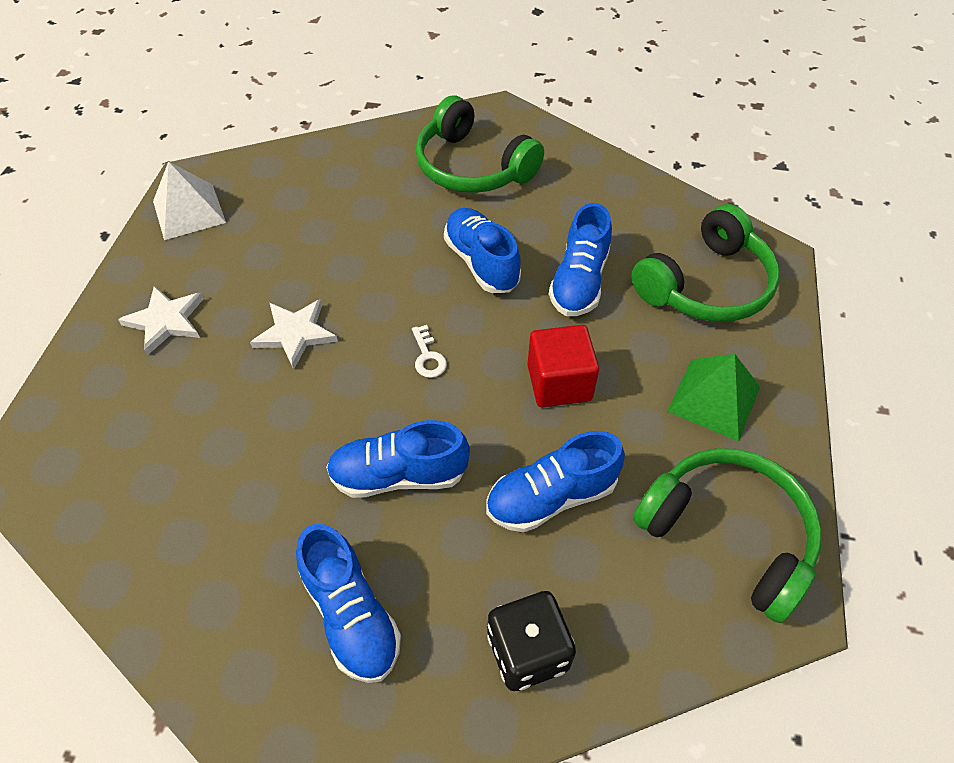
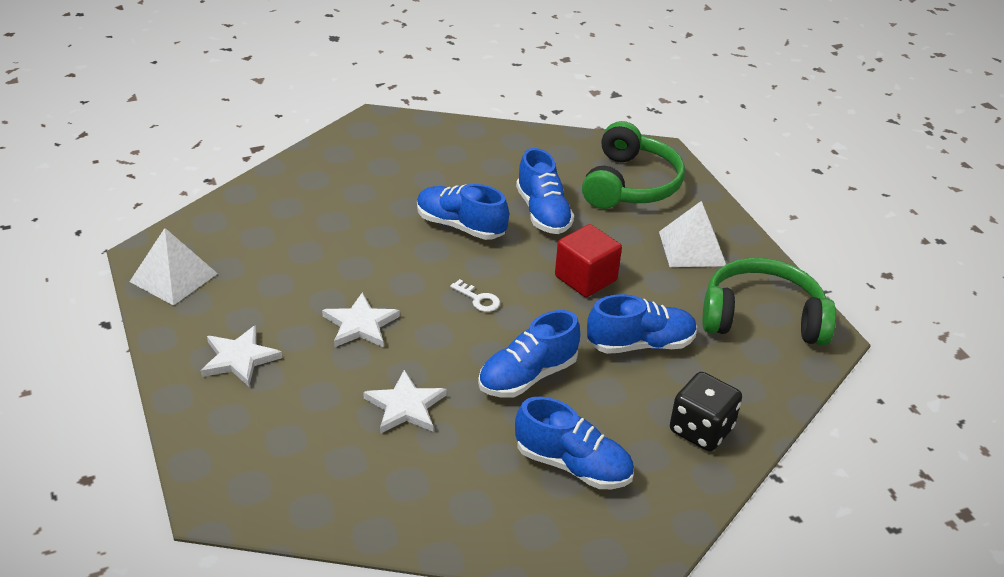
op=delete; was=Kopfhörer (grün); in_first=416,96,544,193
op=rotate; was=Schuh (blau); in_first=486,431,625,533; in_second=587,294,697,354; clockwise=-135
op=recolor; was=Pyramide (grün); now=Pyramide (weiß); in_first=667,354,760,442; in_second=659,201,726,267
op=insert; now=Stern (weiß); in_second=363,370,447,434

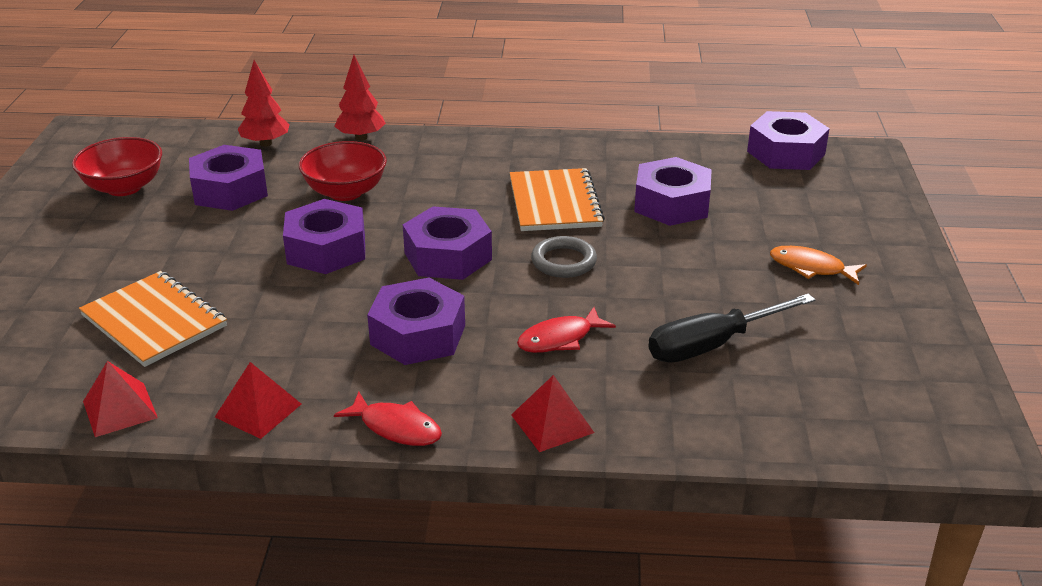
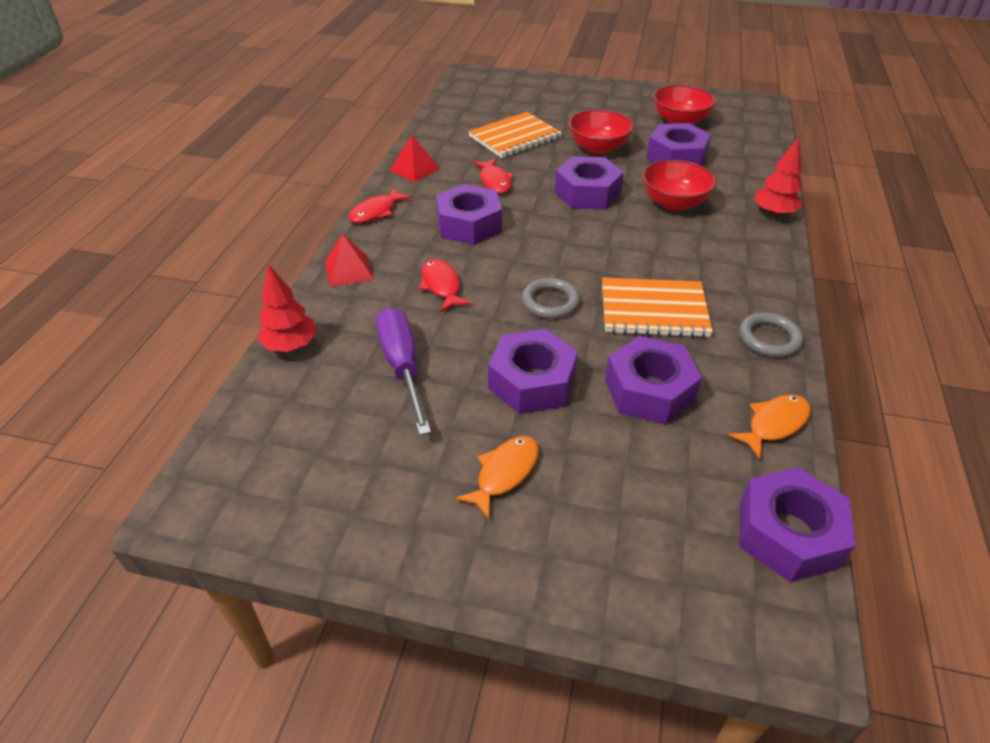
op=delete; was=Pyramide (rot); in_first=83,361,158,437
op=move; was=Baum (rot); in_first=238,60,290,147; in_second=257,264,317,352
op=move; was=Sechskantmutter (lila); in_first=403,206,492,280; in_second=488,329,578,414
op=recolor; was=Schraubenzieher (schwarz); now=Schraubenzieher (lila); in_first=649,294,815,363; in_second=376,307,431,435
op=insert; now=Fisch (rot); in_second=473,159,514,194
op=insert; now=Schüssel (rot); in_second=569,110,634,155
op=insert; now=Fisch (orange); in_second=728,395,811,459
op=insert; now=Ring (grau); in_second=739,312,803,357

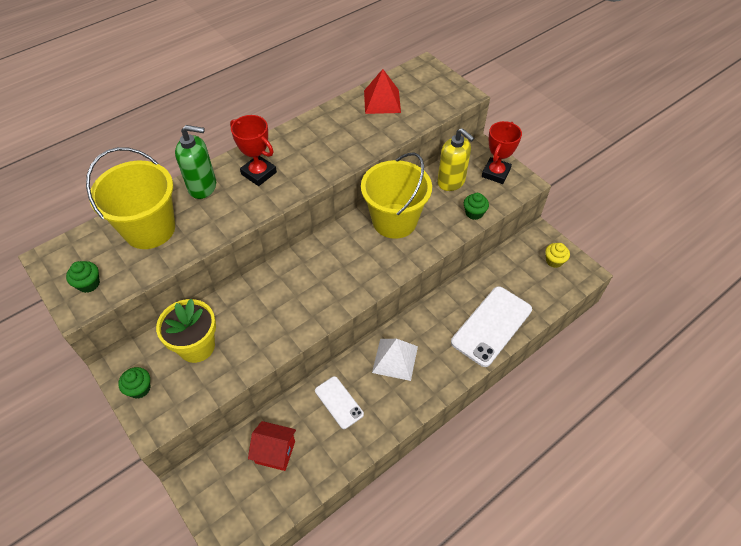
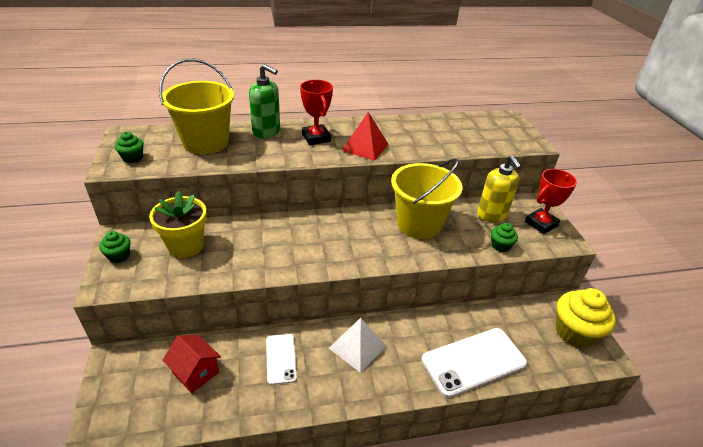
op=move; was=Pyramide (rot); in_first=364,69,401,114; in_second=342,112,388,161
op=resize; was=Muffin (gelb); in_first=545,243,570,268; in_second=556,288,616,348; ratio=1.99

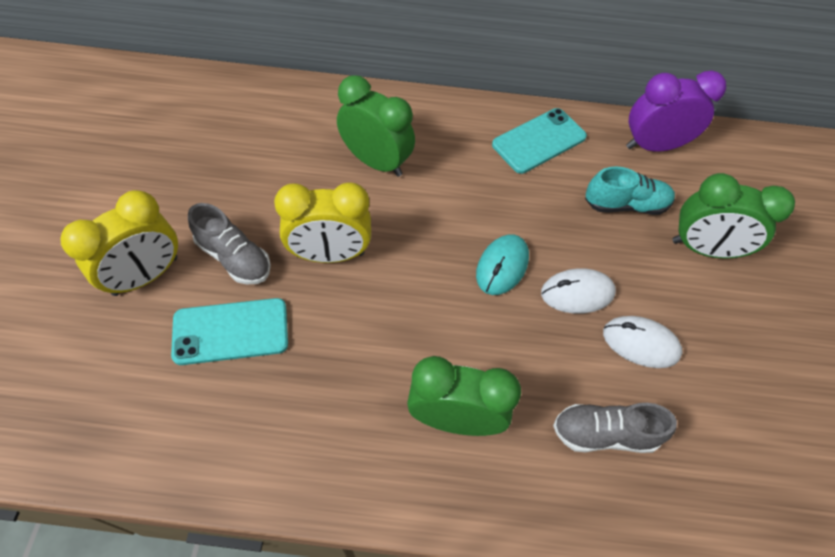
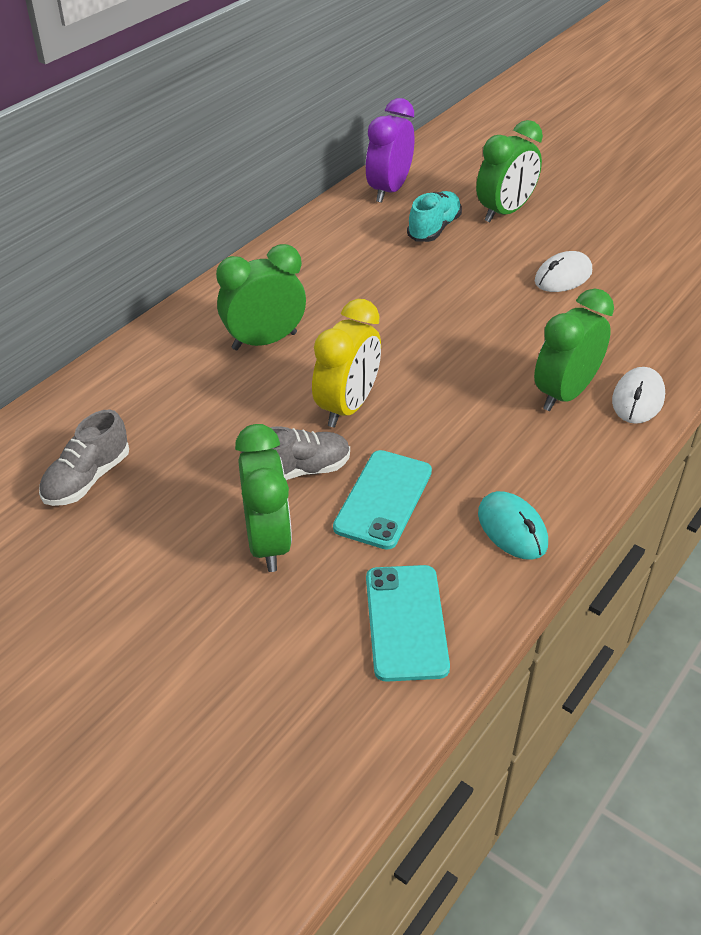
op=recolor; was=Wecker (gelb); now=Wecker (grün); in_first=60,190,178,296; in_second=235,424,292,572
op=move; was=Computermaus (türkis); in_first=476,234,529,295; in_second=478,491,548,560
op=move; was=Handy (türkis); in_first=492,108,587,174; in_second=366,565,450,682
op=move; was=Computermaus (weiß); in_first=541,268,616,314; in_second=612,367,665,424
op=move; was=Schuh (grau); in_first=553,403,677,453; in_second=39,409,129,506

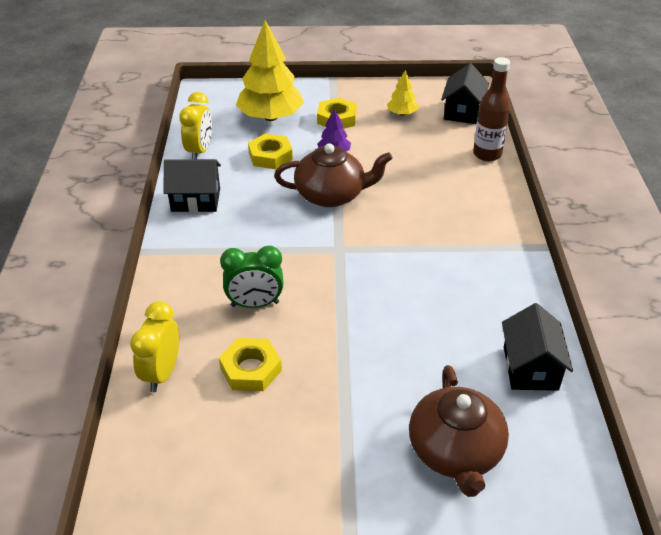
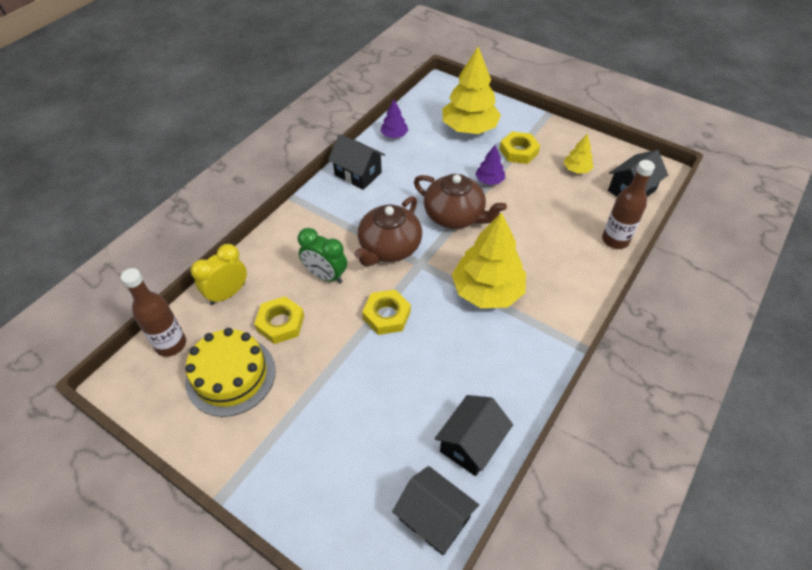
op=replace; was=Wecker (gelb); now=Baum (lila); in_first=179,92,212,159; in_second=380,99,408,138
op=move; was=Sechskantmutter (gelb); in_first=248,134,293,169; in_second=362,290,411,335
op=move; was=Teekanne (braun); in_first=409,365,509,497; in_second=354,196,422,266
op=insert; now=Flasche (braun); in_second=121,268,186,357
op=insert; now=Kuchen (gelb); in_second=185,328,276,417
op=insert; now=Haus (schwarz); in_second=392,466,479,555
op=insert; now=Baum (gelb); in_second=452,212,526,308

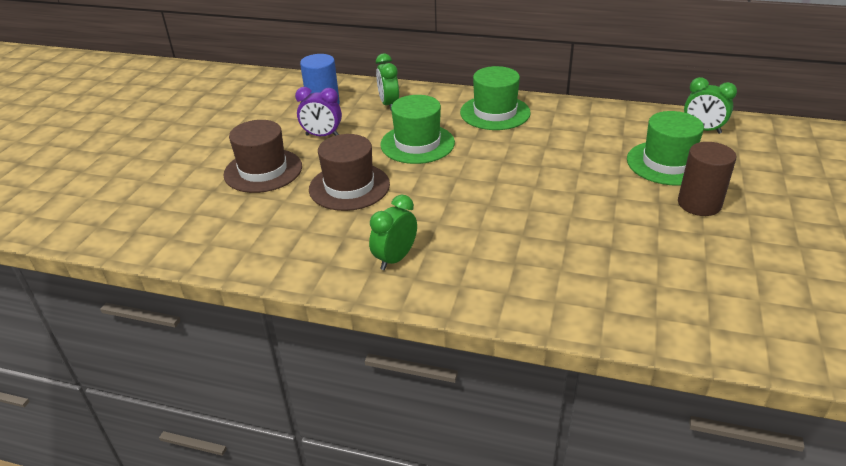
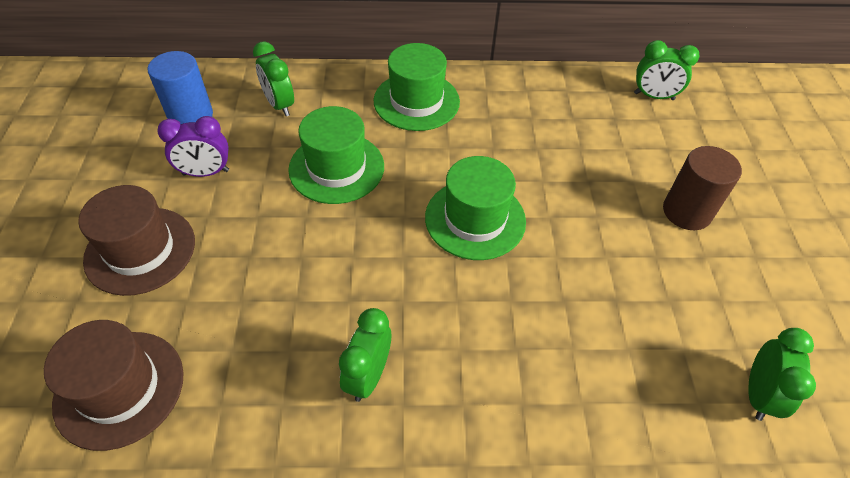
op=move; was=Hut (braun); in_first=309,134,390,211; in_second=44,320,184,451
op=move; was=Hut (grün); in_first=627,111,704,186; in_second=425,156,526,260
op=insert; now=Wecker (grün); in_second=748,328,816,421

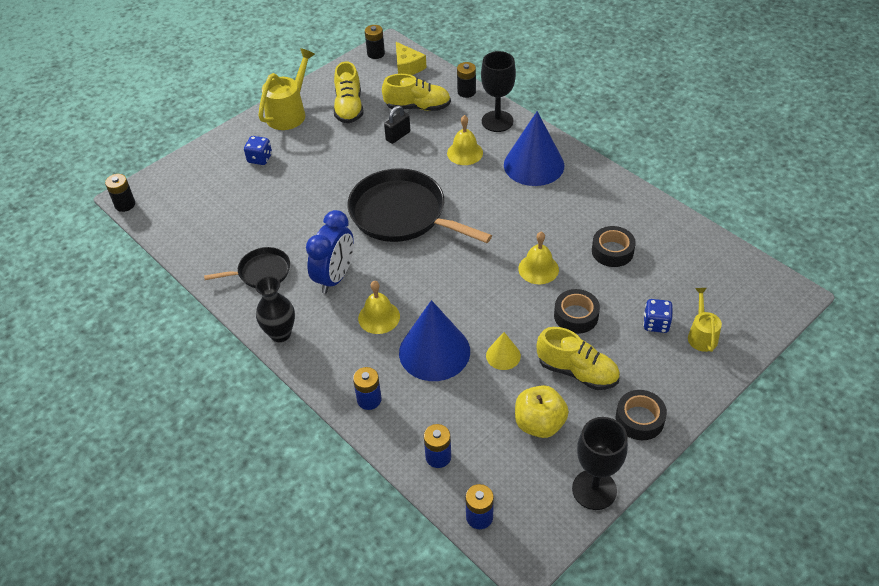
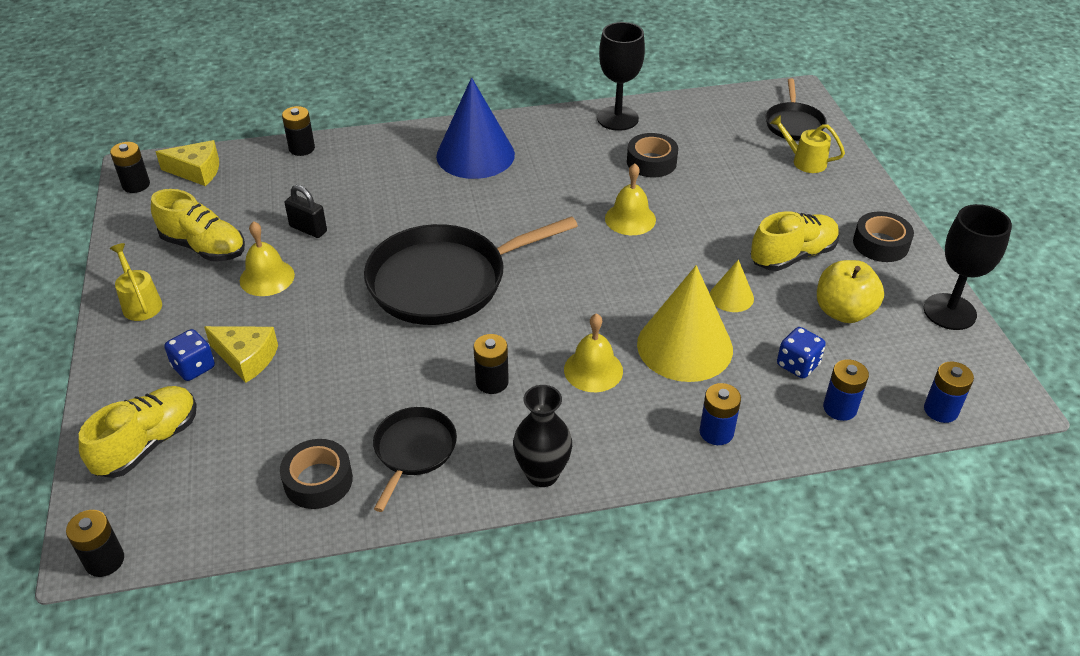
op=resize; was=Gießkanne (gelb); in_first=258,48,315,130; in_second=110,243,162,321; ratio=0.6
op=replace; was=Wecker (blau); now=Batterie (schwarz); in_first=306,210,354,294; in_second=473,334,509,394
op=move; was=Schuh (gelb); in_first=382,74,451,111; in_second=79,386,197,478
op=rotate; was=Vorhängeschloss (schwarz); in_first=384,106,411,144; in_second=285,185,327,238; clockwise=-45
op=recolor; was=Kegel (blau); now=Kegel (gelb); in_first=399,300,470,381; in_second=637,265,733,382
op=move; was=Glocke (gelb); in_first=447,115,483,165; in_second=240,221,295,296
op=move; was=Kelch (schwarz); in_first=481,51,516,132; in_second=597,22,645,131
op=move; was=Klebeband (schwarz); in_first=554,289,600,334; in_second=280,439,353,509
op=move; was=Spielwürfel (blau); in_first=643,299,673,333; in_second=777,327,826,378
op=insert; now=Käse (gelb); in_second=204,326,278,383
op=insert; now=Pfanne (schwarz); in_second=765,79,827,141

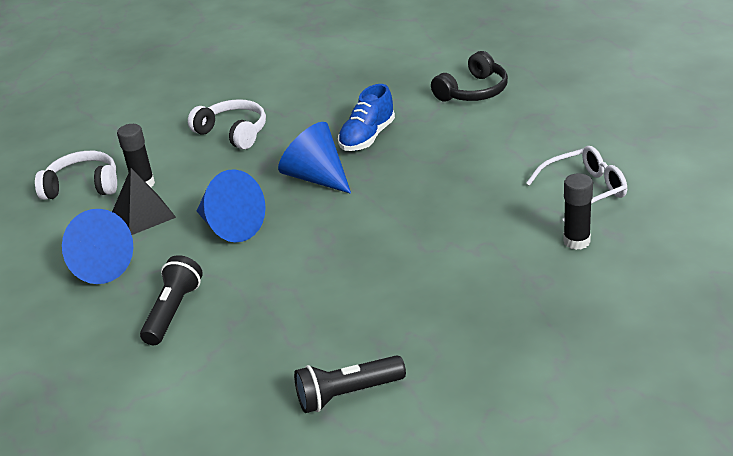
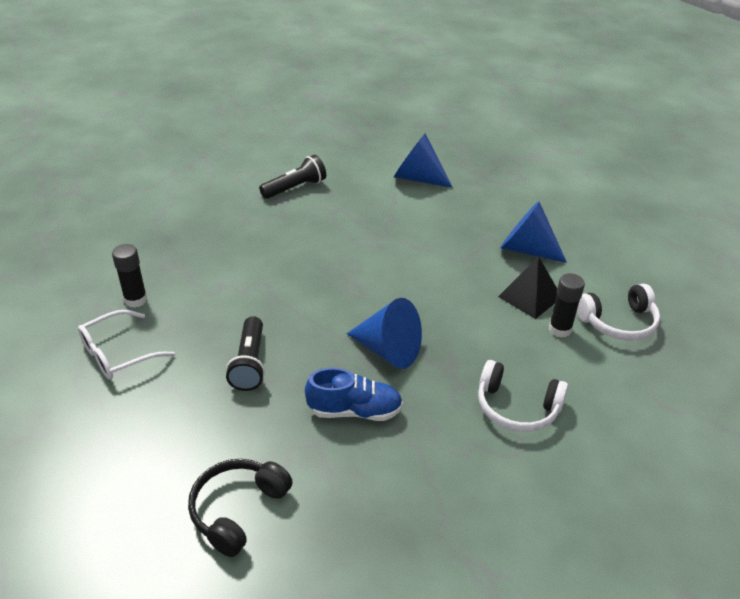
op=move; was=Taschenlampe (schwarz); in_first=140,255,203,345; in_second=226,316,265,391
op=move; was=Kegel (blau); in_first=197,169,266,242; in_second=394,133,453,188
op=rotate; was=Schuh (blau); in_first=338,84,395,151; in_second=305,368,403,421; clockwise=75

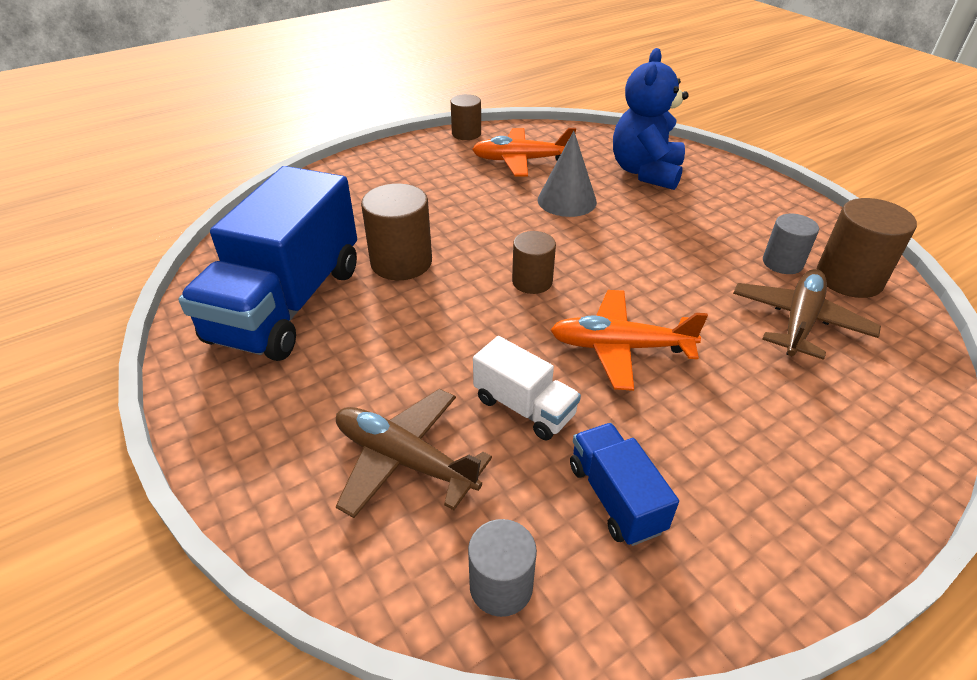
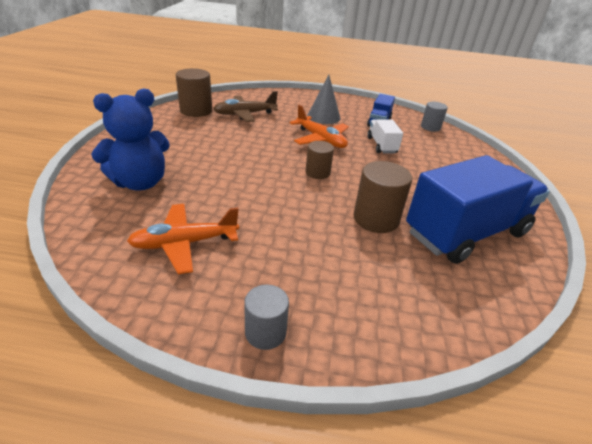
op=delete; was=Flugzeug (braun); in_first=336,389,492,518
op=delete; was=Vollzylinder (braun); in_first=451,94,481,140
op=rotate; was=Flugzeug (orange); in_first=472,128,576,176; in_second=127,204,239,274; clockwise=120
op=move; was=Kegel (grau); in_first=538,131,597,217; in_second=307,75,341,124
op=move; was=Vollzylinder (grau); in_first=763,214,819,274; in_second=244,285,289,350

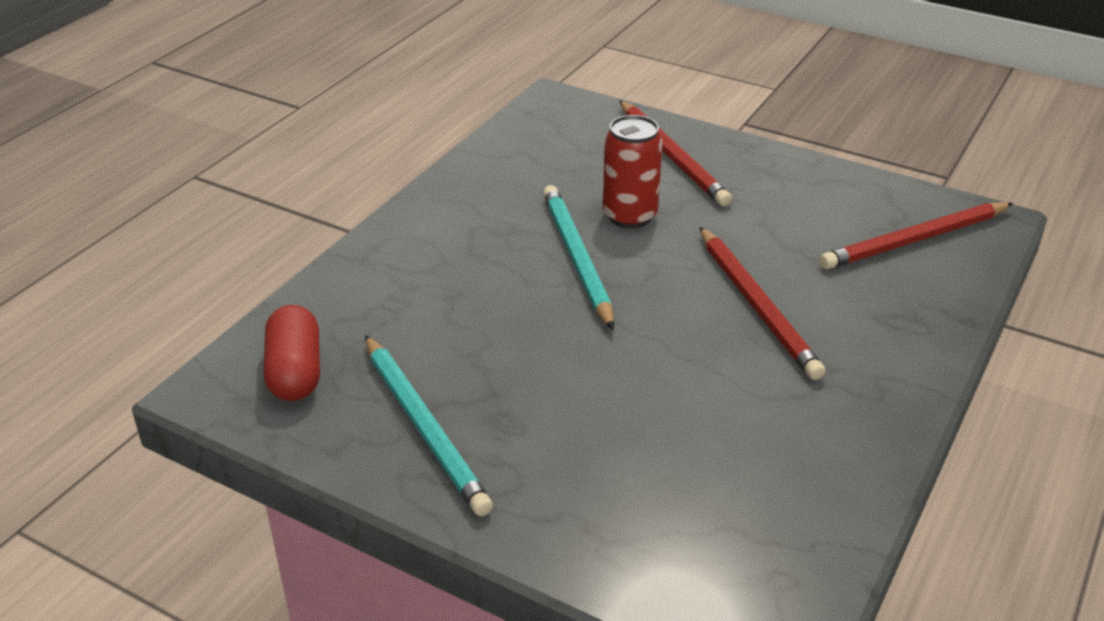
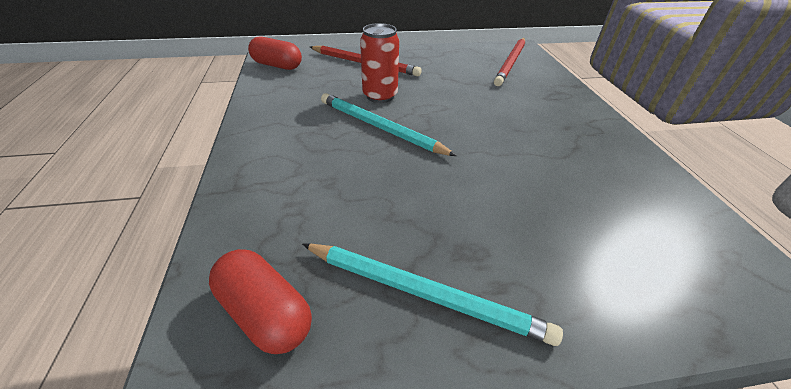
op=delete; was=Bleistift (rot); in_first=700,227,826,380
op=insert; now=Kapsel (rot); in_second=248,37,302,70

